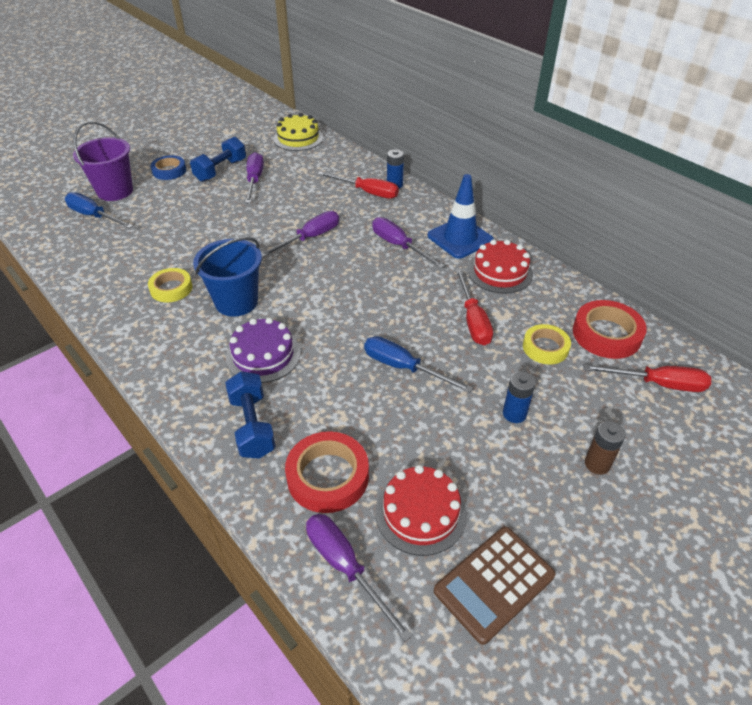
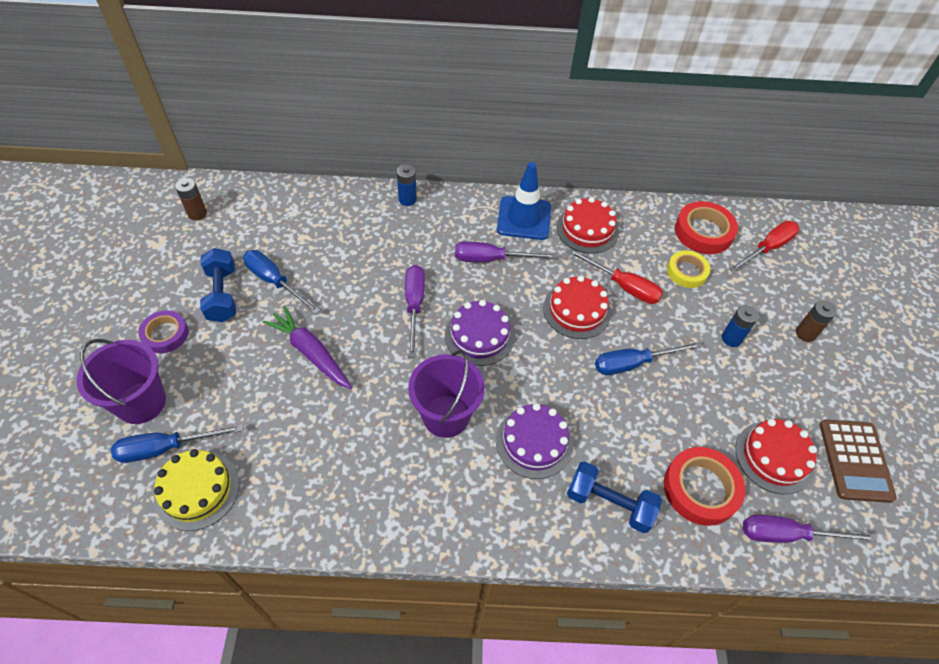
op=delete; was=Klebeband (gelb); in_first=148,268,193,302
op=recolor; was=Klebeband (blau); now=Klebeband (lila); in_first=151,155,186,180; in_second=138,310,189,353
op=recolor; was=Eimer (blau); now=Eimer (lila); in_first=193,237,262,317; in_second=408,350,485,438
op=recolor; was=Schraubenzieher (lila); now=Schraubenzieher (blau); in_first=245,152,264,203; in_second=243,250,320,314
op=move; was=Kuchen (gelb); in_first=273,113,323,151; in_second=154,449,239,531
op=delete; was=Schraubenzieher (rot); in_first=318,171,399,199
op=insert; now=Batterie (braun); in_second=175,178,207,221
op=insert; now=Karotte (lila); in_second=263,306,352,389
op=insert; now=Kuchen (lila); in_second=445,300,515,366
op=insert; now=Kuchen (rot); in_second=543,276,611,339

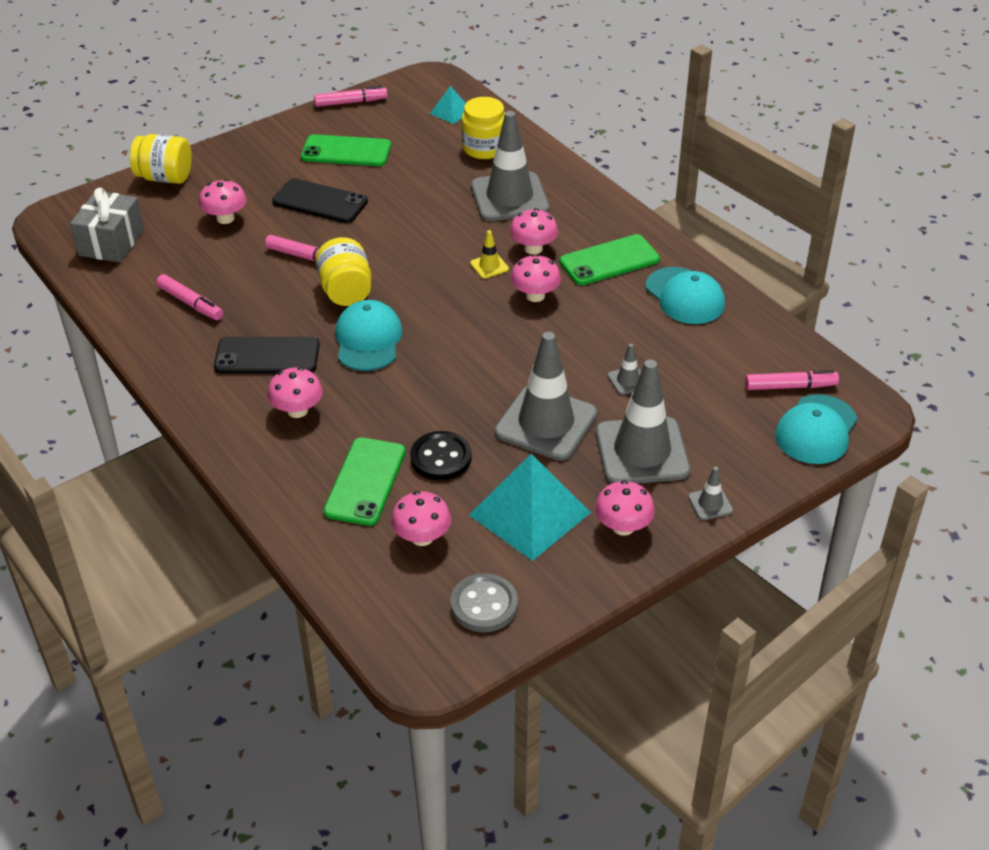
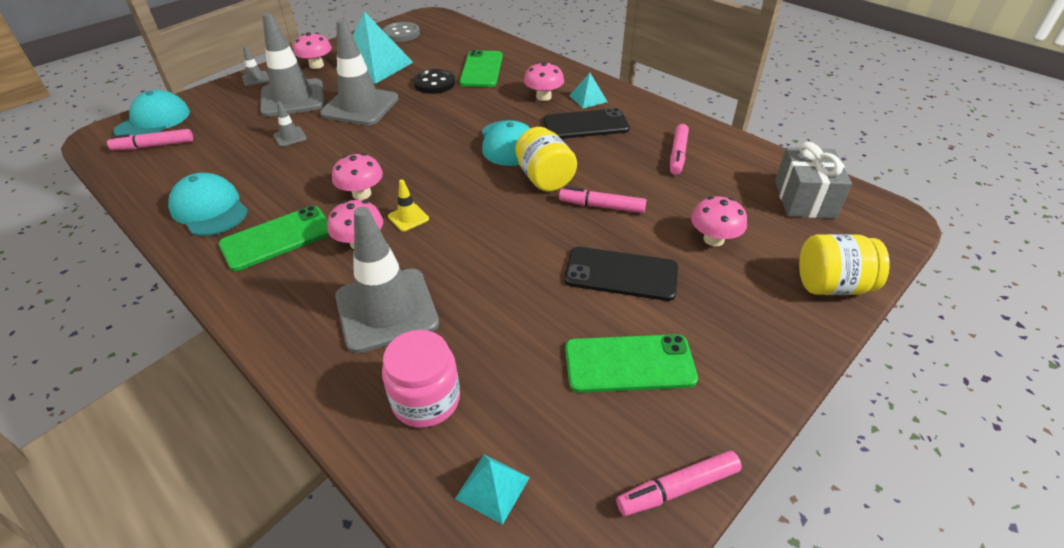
op=rotate; was=Filzstift (rosa); in_first=156,274,223,320; in_second=670,124,689,175; clockwise=-105
op=delete; was=Pilz (rosa); in_first=391,491,451,546
op=recolor; was=Einmachglas (gelb); now=Einmachglas (rosa); in_first=461,97,505,159; in_second=382,330,460,428
op=insert; now=Pyramide (türkis); in_second=569,73,607,108

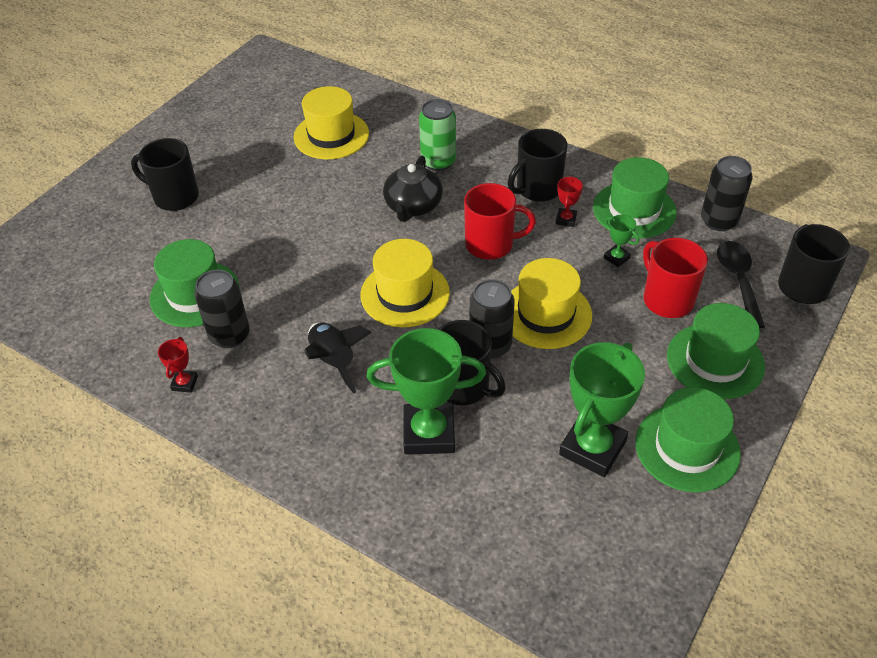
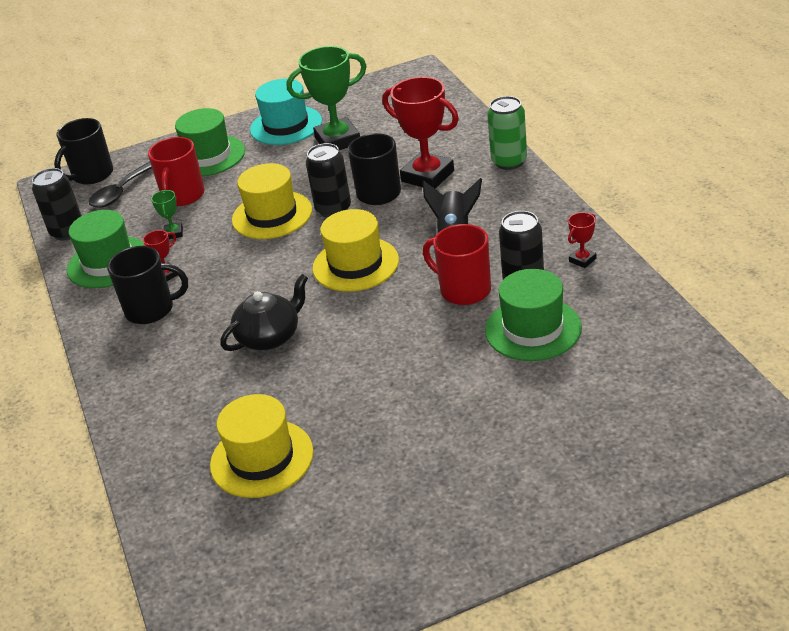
op=delete; was=Tasse (schwarz); in_first=131,138,199,211
op=recolor; was=Pokal (grün); now=Pokal (rot); in_first=367,328,486,455; in_second=382,77,459,189
op=move; was=Dose (grün); in_first=419,99,456,171; in_second=487,96,527,170
op=move; was=Tasse (rot); in_first=464,183,536,260; in_second=423,224,491,305
op=recolor; was=Hut (grün); now=Hut (türkis); in_first=635,387,741,492; in_second=250,79,322,145

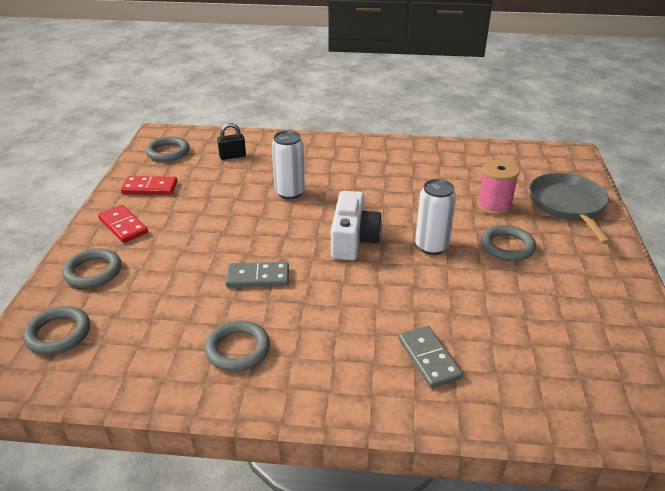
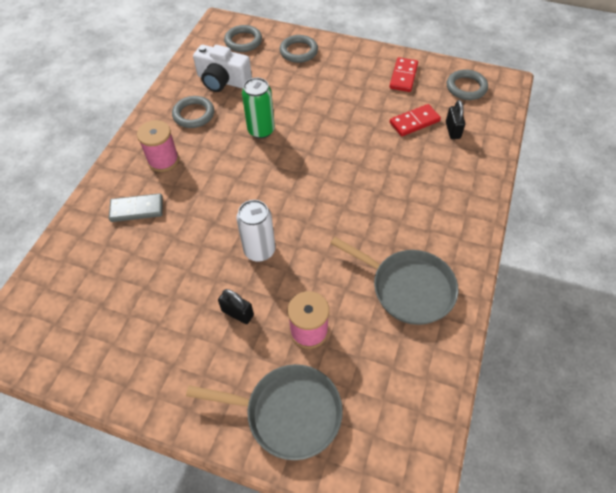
op=move; was=Dominostein (rot); in_first=98,205,148,243; in_second=390,104,441,136
op=replace; was=Dominostein (grau); now=Dose (grün); in_first=225,262,289,288; in_second=242,78,275,139
op=delete; was=Dose (weiß); in_first=272,131,305,199
op=move; was=Kamera (weiß); in_first=331,191,382,260; in_second=193,45,252,92
op=replace; was=Ring (grau); now=Vorhängeschloss (schwarz); in_first=481,225,536,261; in_second=218,289,254,324
op=insert; now=Garnrolle (rosa); in_second=137,120,179,172
op=insert; now=Pfanne (grau); in_second=330,237,458,325

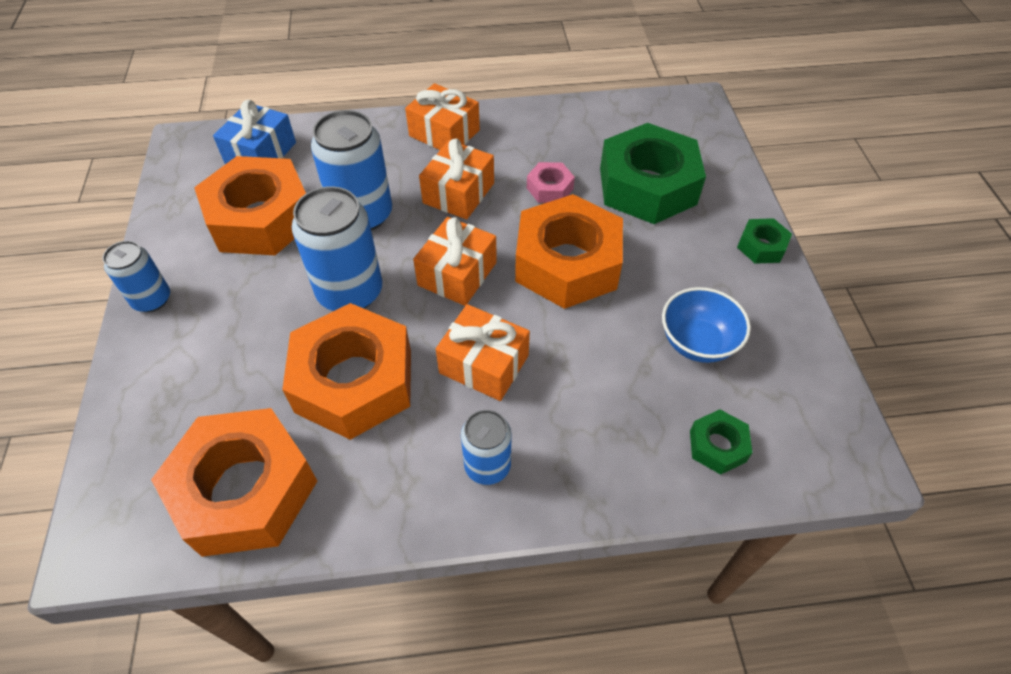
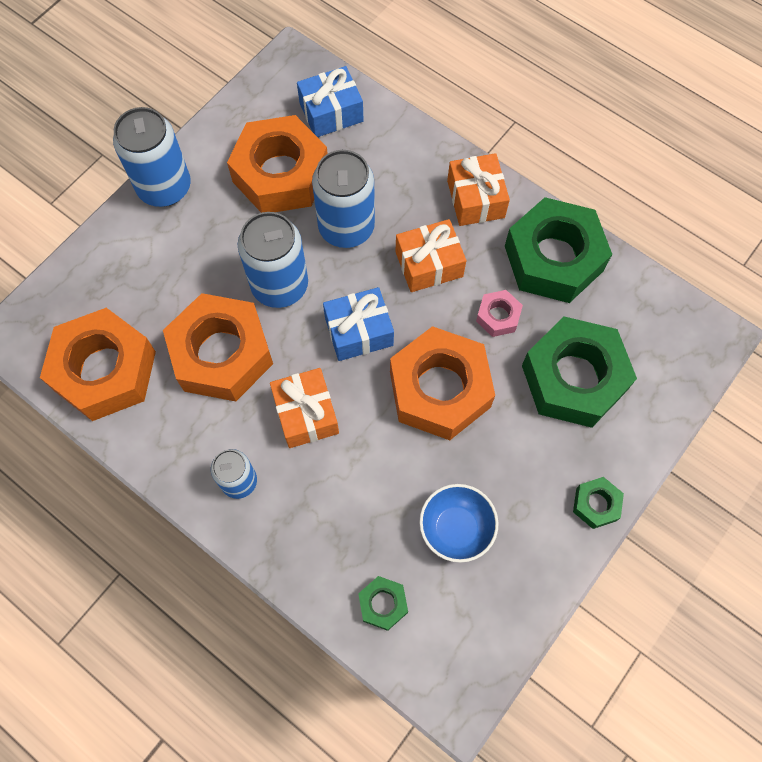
op=resize; was=Dose (blau); in_first=103,241,170,312; in_second=113,107,191,207; ratio=1.7
op=recolor; was=Geschenk (orange); now=Geschenk (blau); in_first=413,217,497,306; in_second=323,287,394,361
op=insert; now=Sechskantmutter (grün); in_second=505,197,612,303

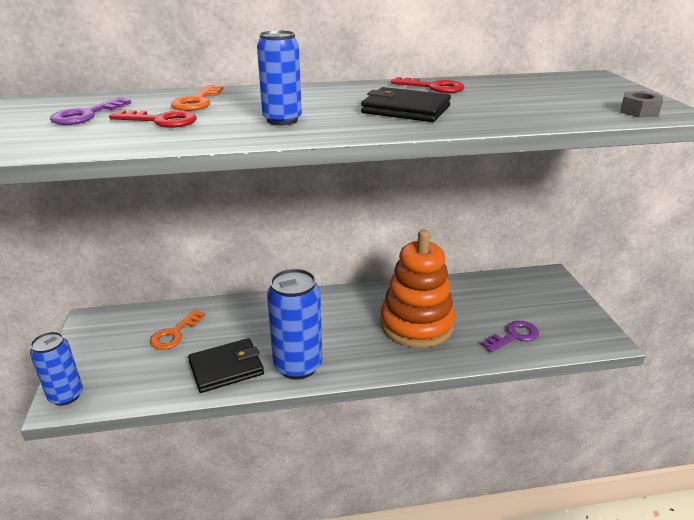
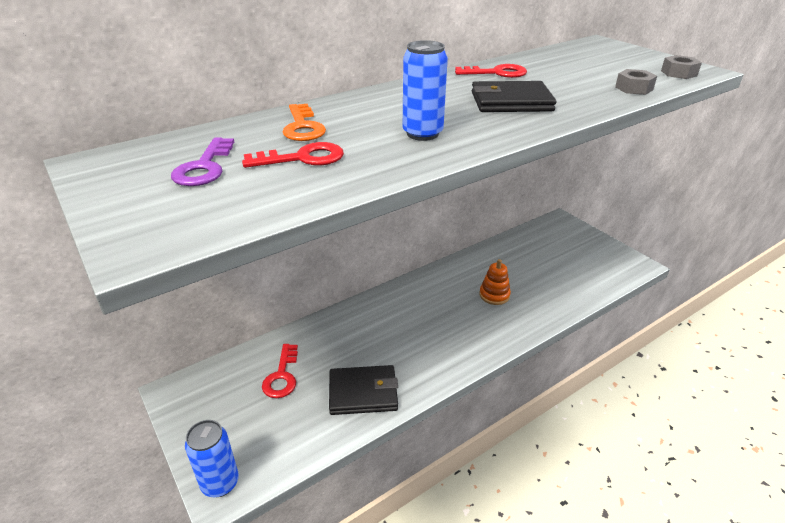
op=recolor; was=Schlüssel (orange); now=Schlüssel (rot); in_first=150,309,205,350; in_second=262,344,298,398
op=rotate; was=Geldbörse (schwarz); in_first=188,338,264,393; in_second=329,365,398,415; clockwise=45
op=delete; was=Dose (blau); in_first=267,269,322,380
op=resize; was=Stapelspielzeug (orange); in_first=380,230,455,348; in_second=479,259,511,305; ratio=0.44
op=delete; was=Schlüssel (lila); in_first=481,321,539,353
op=insert; now=Sechskantmutter (grau); in_second=615,69,657,95

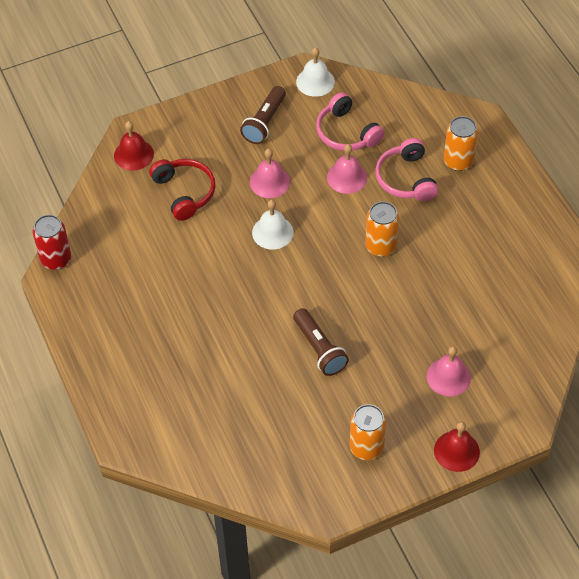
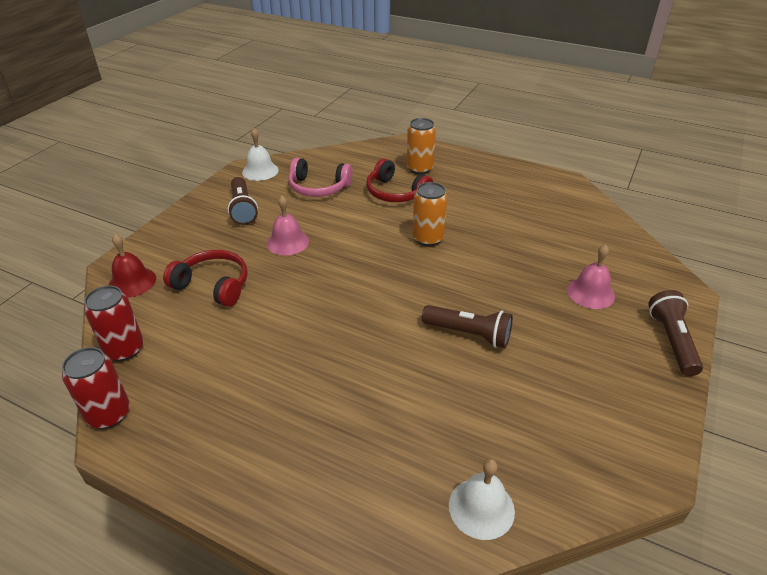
op=move; was=Glocke (weiß); in_first=252,200,293,249; in_second=449,459,515,540
op=delete; was=Glocke (rosa); in_first=327,144,367,194
op=delete; was=Dose (orange); in_first=350,404,386,460
op=recolor; was=Kopfhörer (rosa); now=Kopfhörer (rot); in_first=375,138,438,201; in_second=366,159,433,202
op=replace; was=Glocke (rot); now=Taschenlampe (braun); in_first=434,422,480,472; in_second=648,290,703,376
op=insert; now=Dose (rot); in_second=84,286,144,361

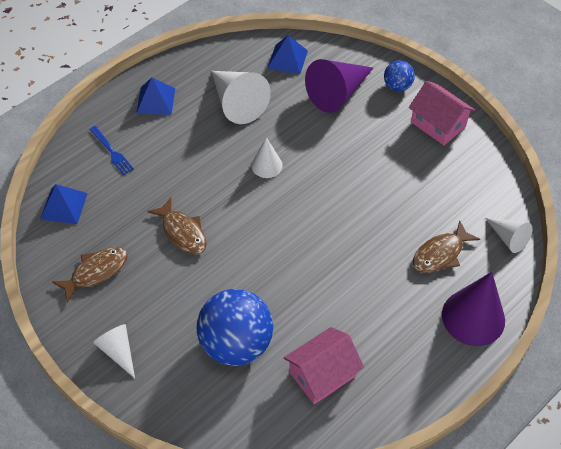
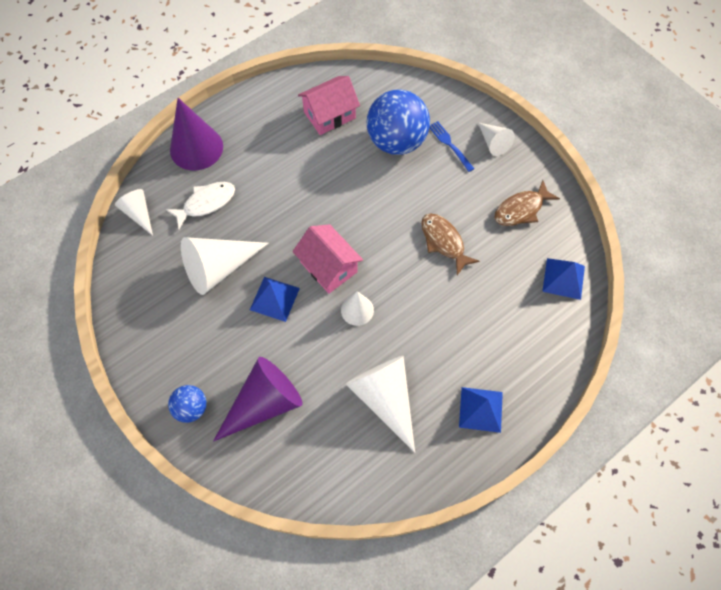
op=move; was=Gabel (blau); in_first=89,126,134,175; in_second=430,121,475,172
op=move; was=Pyramide (blau); in_first=267,35,308,74; in_second=250,277,300,322
op=move; was=Haus (rosa); in_first=409,81,475,145; in_second=293,224,363,293
op=recolor; was=Fisch (braun); now=Fisch (weiß); in_first=413,220,480,273; in_second=166,182,235,230
op=insert; now=Kegel (weiß); in_second=181,237,269,295

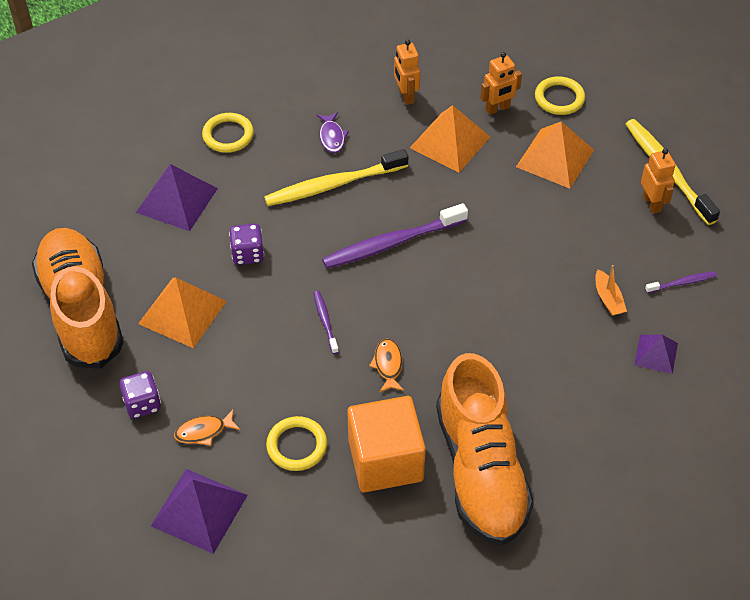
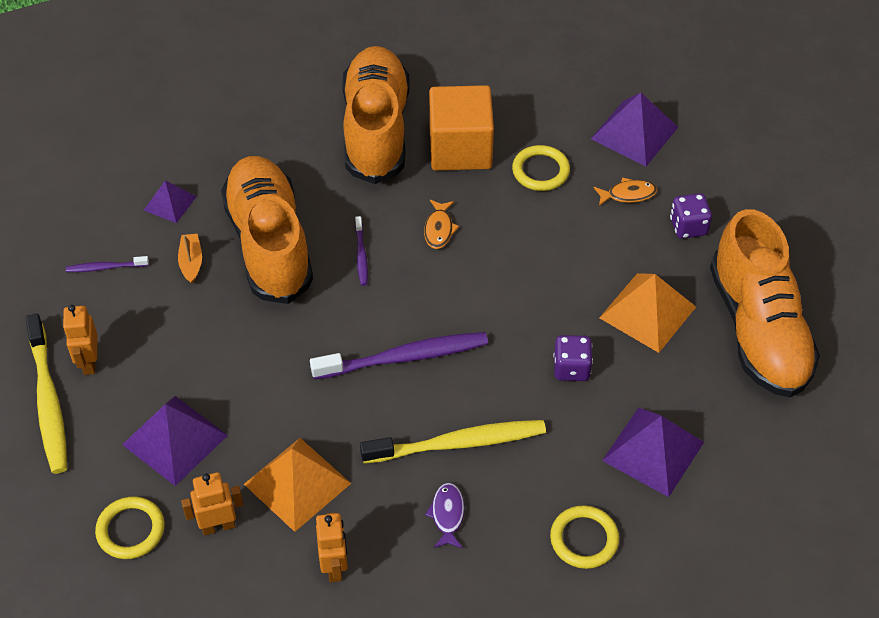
op=move; was=Zahnbürste (lila); in_first=314,291,339,354; in_second=355,216,368,286
op=recolor; was=Pyramide (orange); now=Pyramide (lila); in_first=516,122,594,189; in_second=122,396,228,486
op=insert; now=Schuh (orange); in_second=221,156,313,304

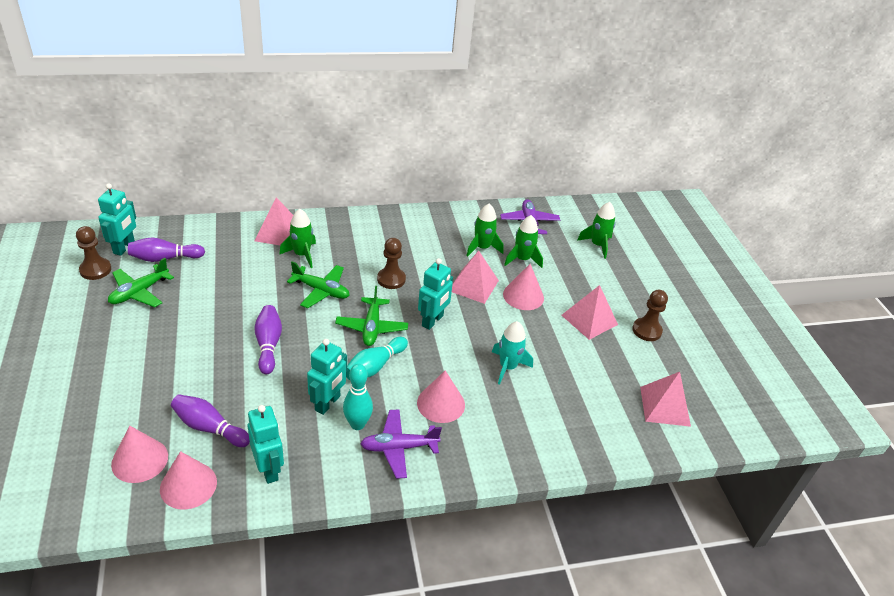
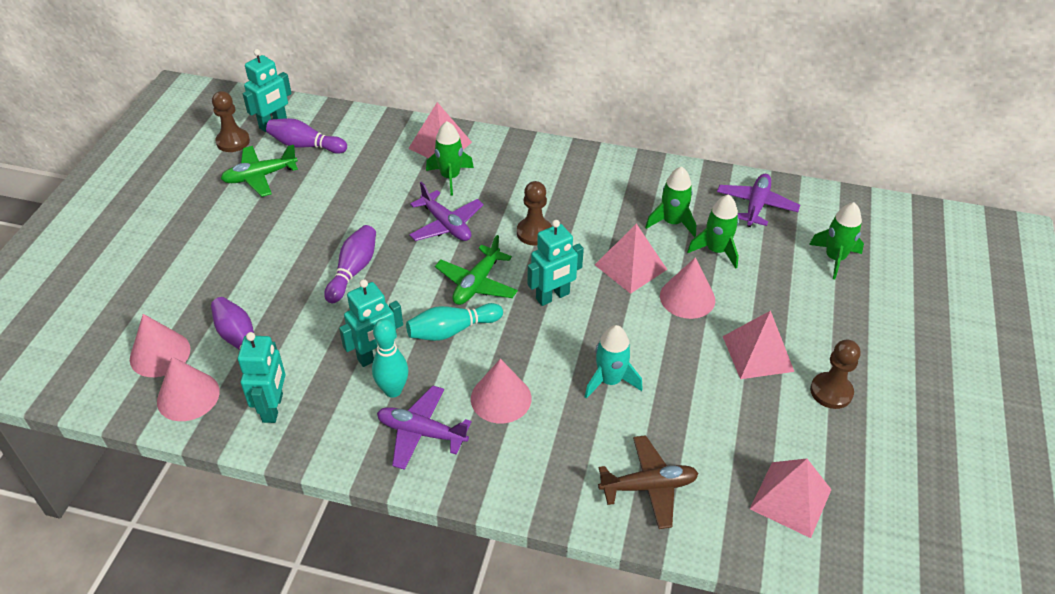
op=recolor; was=Flugzeug (grün); now=Flugzeug (lila); in_first=287,261,350,308; in_second=409,182,484,241
op=insert; now=Flugzeug (braun); in_second=598,435,699,529

